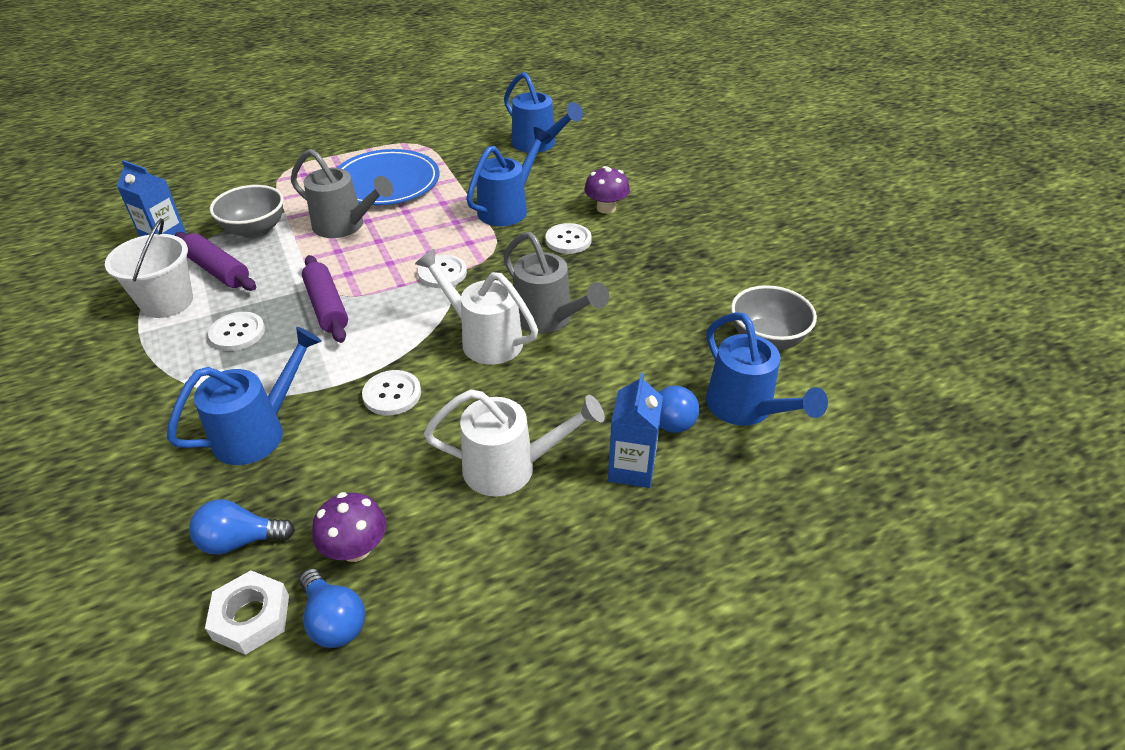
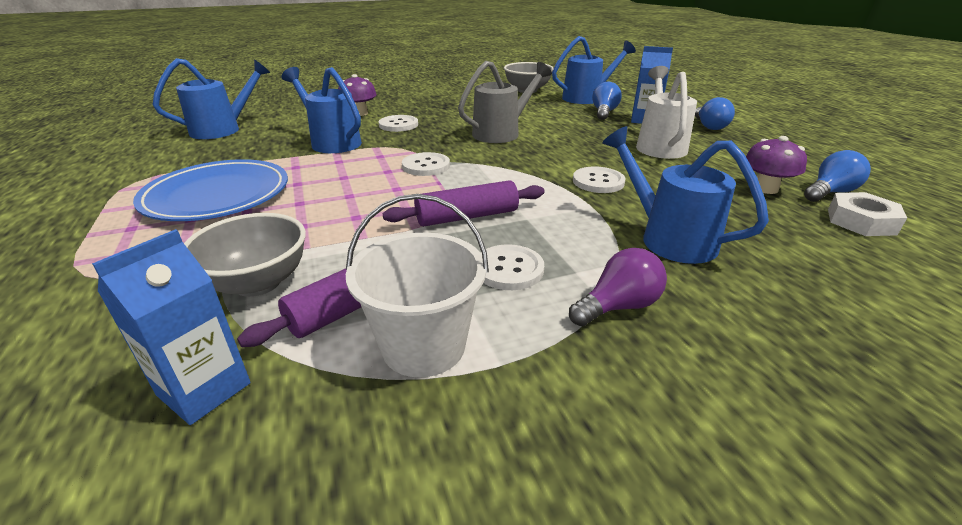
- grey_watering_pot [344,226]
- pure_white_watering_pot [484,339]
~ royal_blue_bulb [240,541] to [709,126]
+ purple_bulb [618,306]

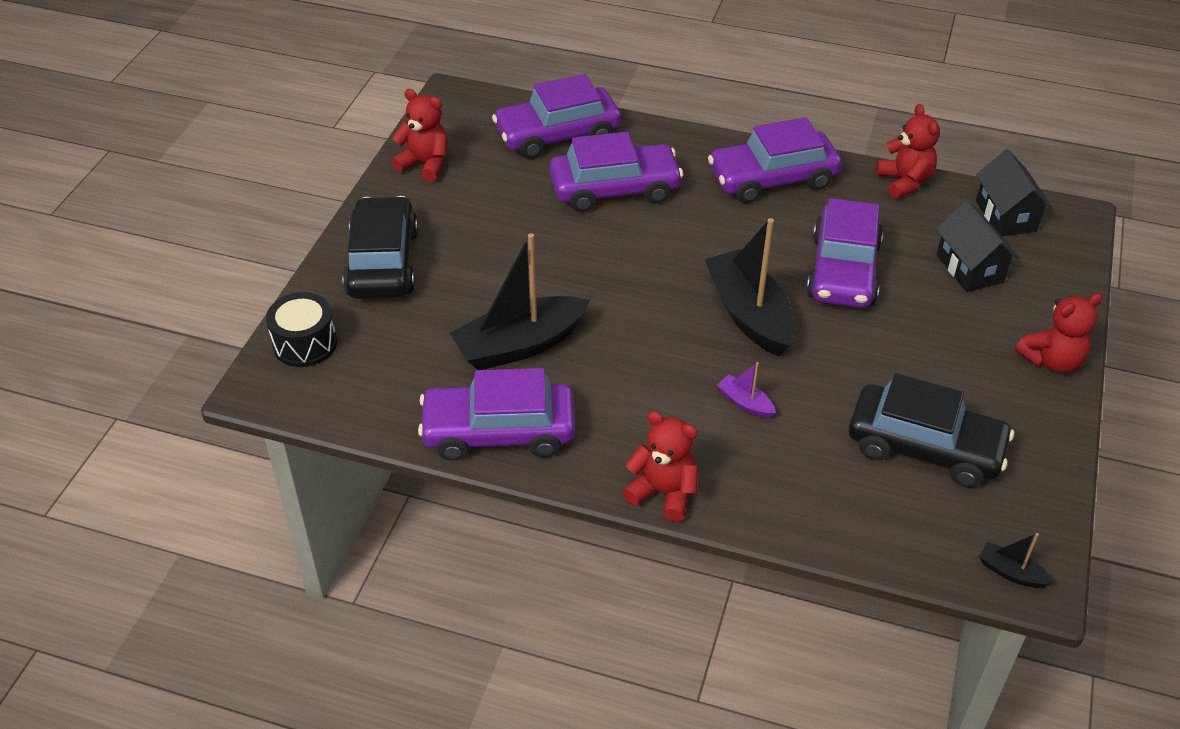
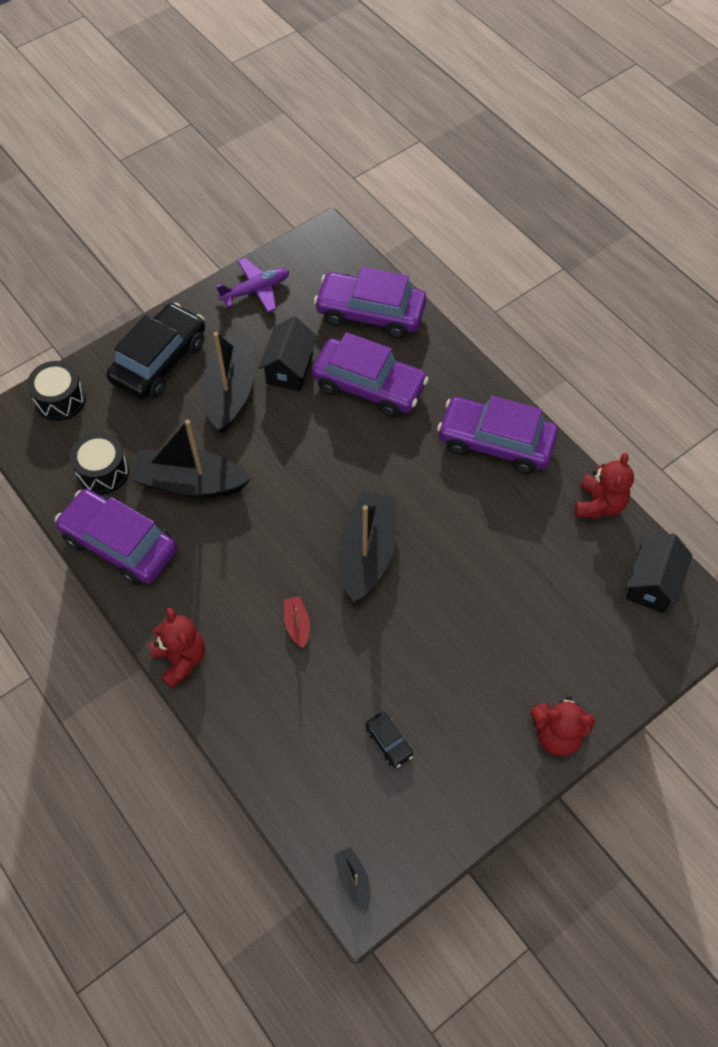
~ scarlet_teddy [425,164] to purple_plane [256,290]
- purple_automobile [843,271]
~ black_cottage [969,268] to [289,369]
~ purple_sailboat [745,403] to scarlet_sailboat [297,624]
~ black_automobile [925,447] = [389,742] x0.42
+ black_sailboat [230,391]
+ black_drum [103,472]

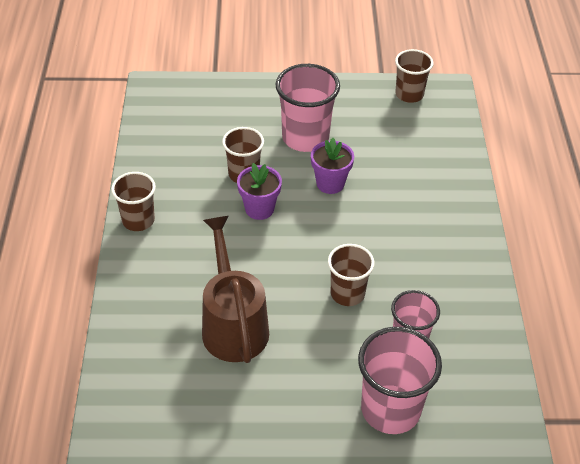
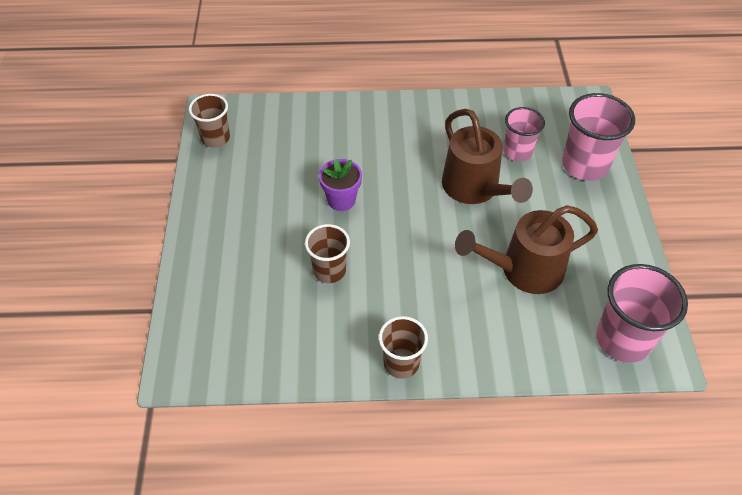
~ rose-pink_beaker [305,138] to [623,339]
- purple_flower_pot [259,209]
~ russet_beaker [347,293] to russet_watering_pot [475,189]

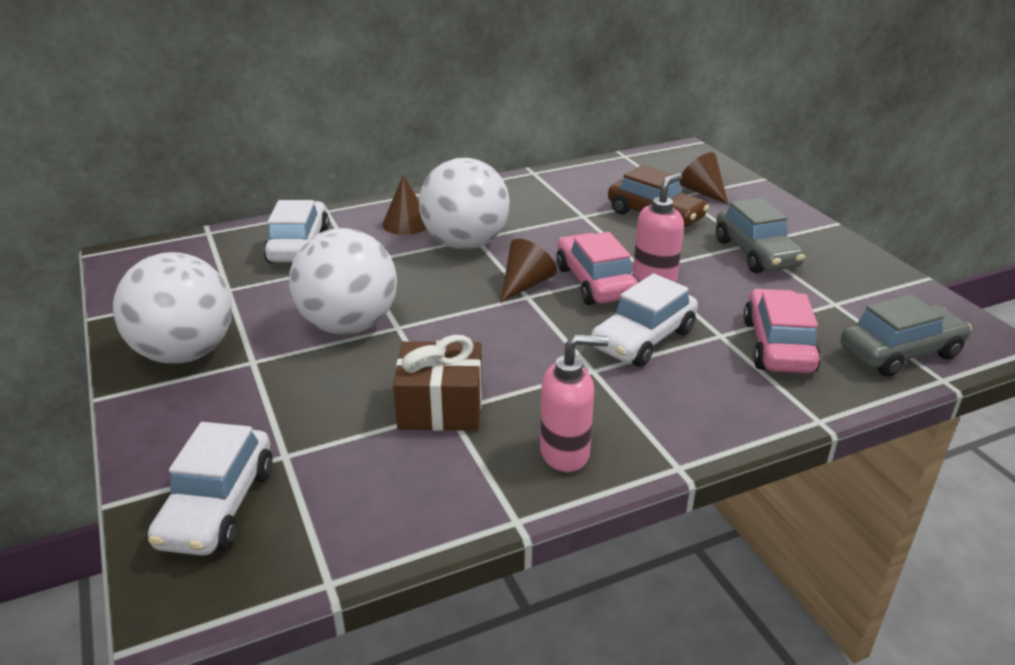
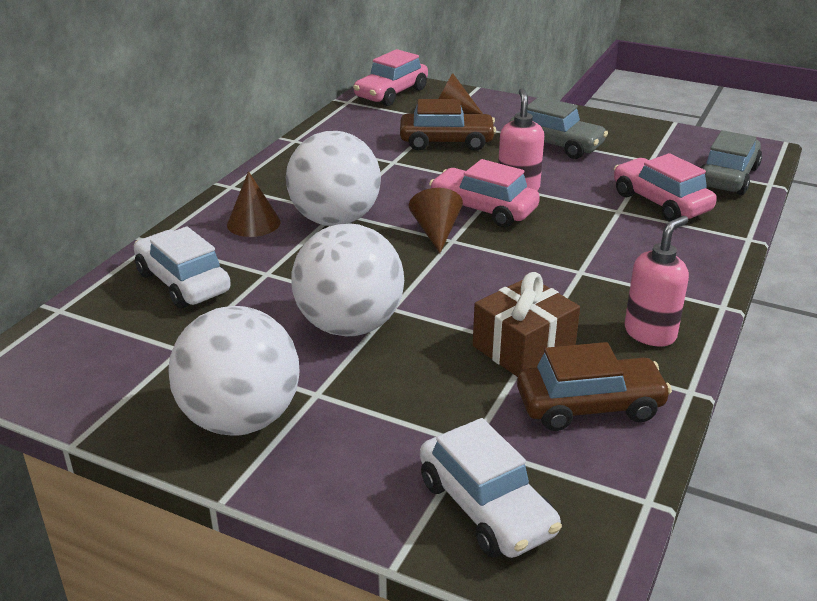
- pure_white_automobile [643,339]
+ rose-pink_automobile [391,93]
+ russet_automobile [589,406]

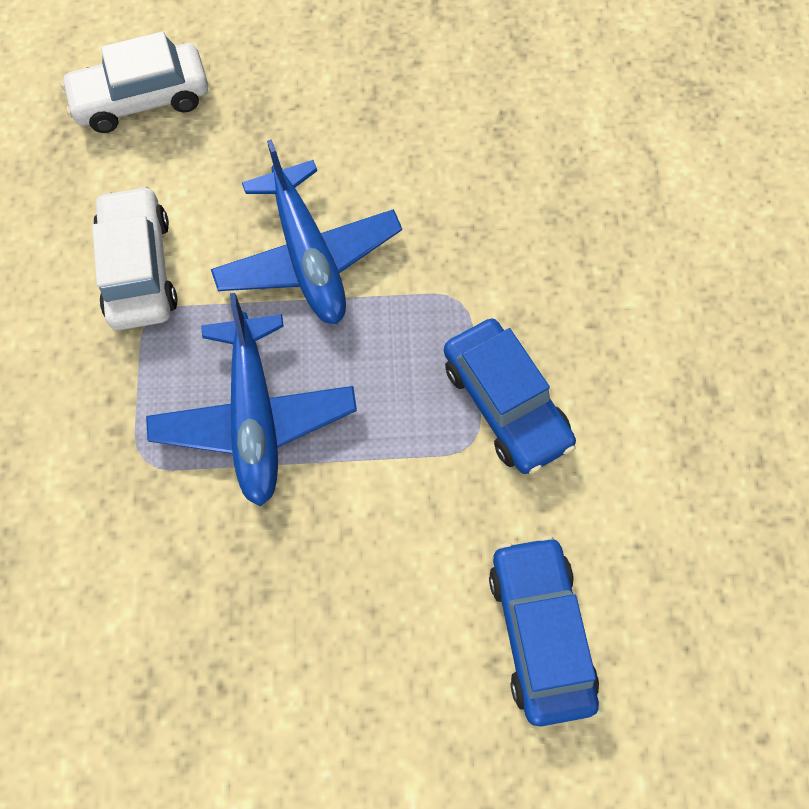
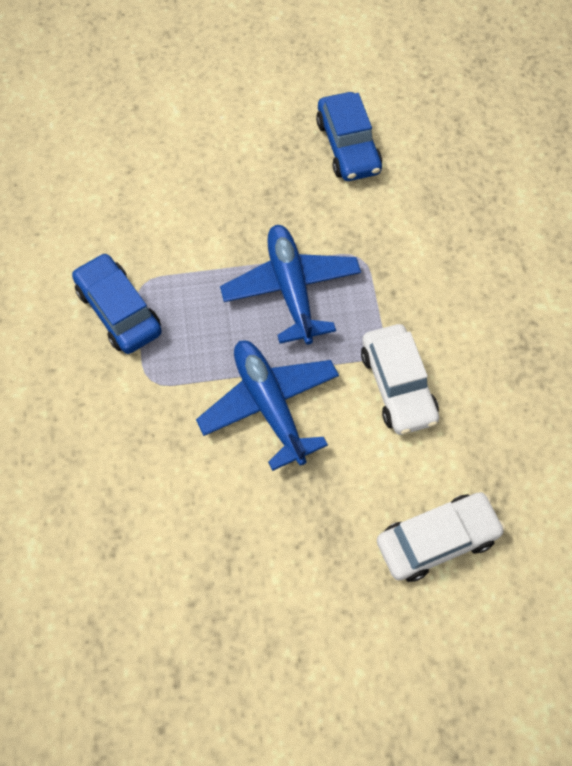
~ royal_blue_automobile [539,630] to [348,146]

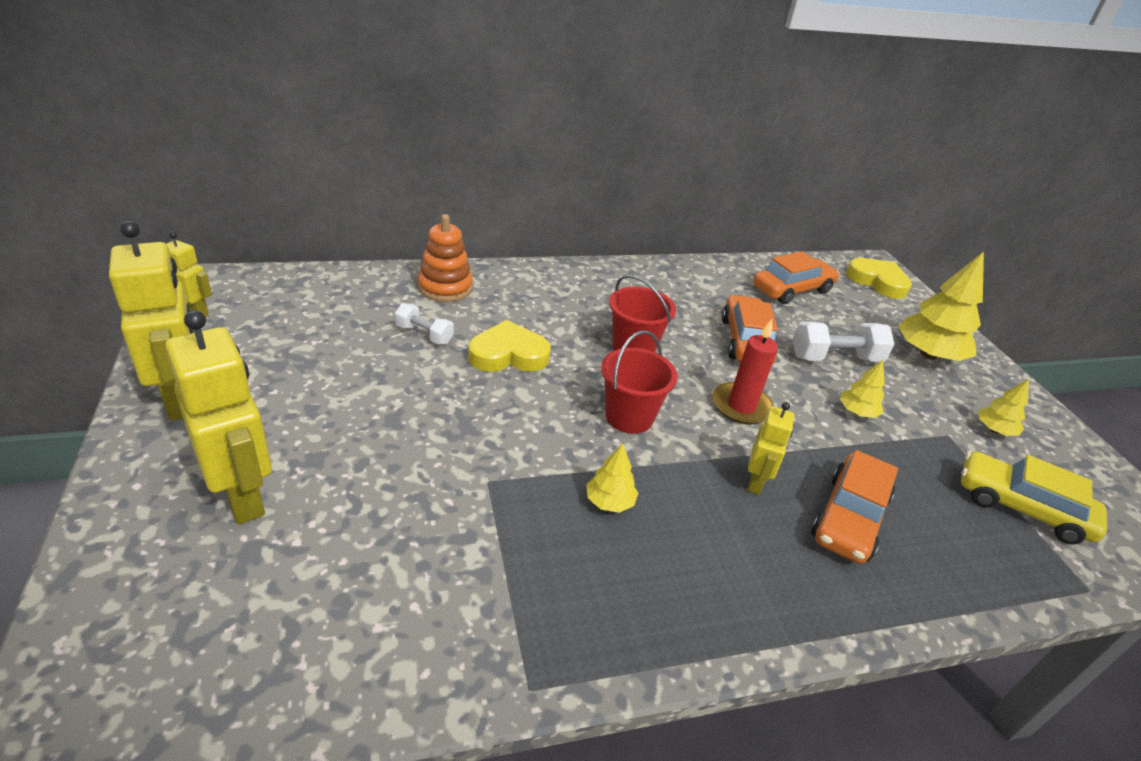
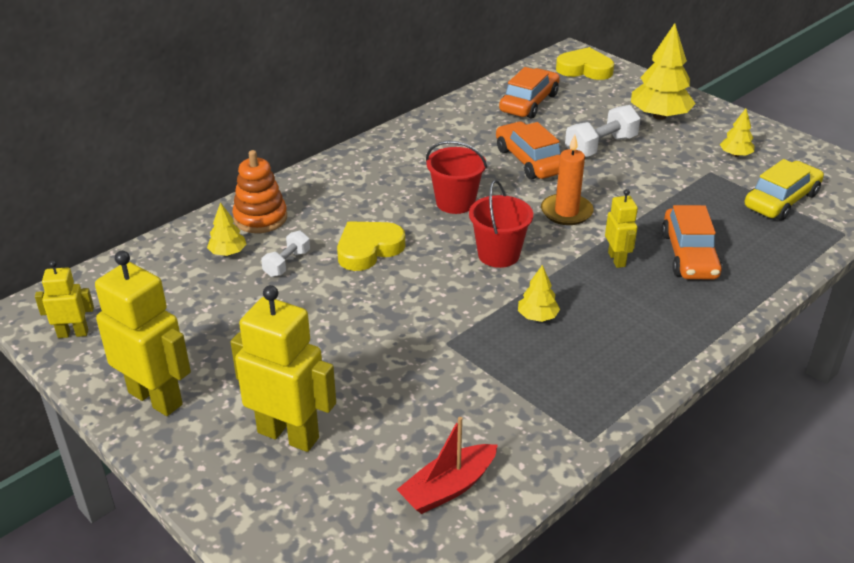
~ pure_white_free_weight [424,334] = [287,263] 60 degrees counterclockwise
~ scarlet_candle [741,406] to bright_orange_candle [566,212]
~ golden_toy_tree [857,412] to [228,253]
~ golden_automobile [1021,507] = [781,200] 135 degrees clockwise
+ scarlet_sailboat [448,488]

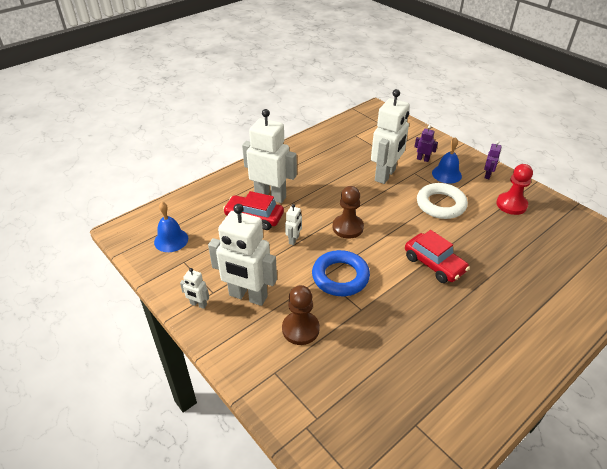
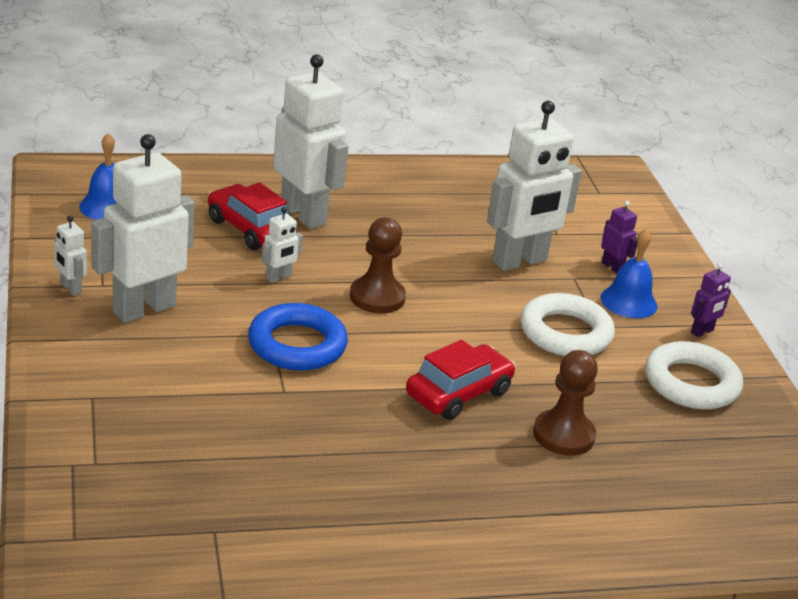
~ scarlet_chess_pawn [511,205] to pure_white_hoop [691,383]
~ pure_white_toy_robot [248,296] = [144,309] 90 degrees clockwise
~ scarlet_automobile [434,264] = [458,393] 120 degrees counterclockwise
~ russet_chess_pawn [300,329] to [563,435]

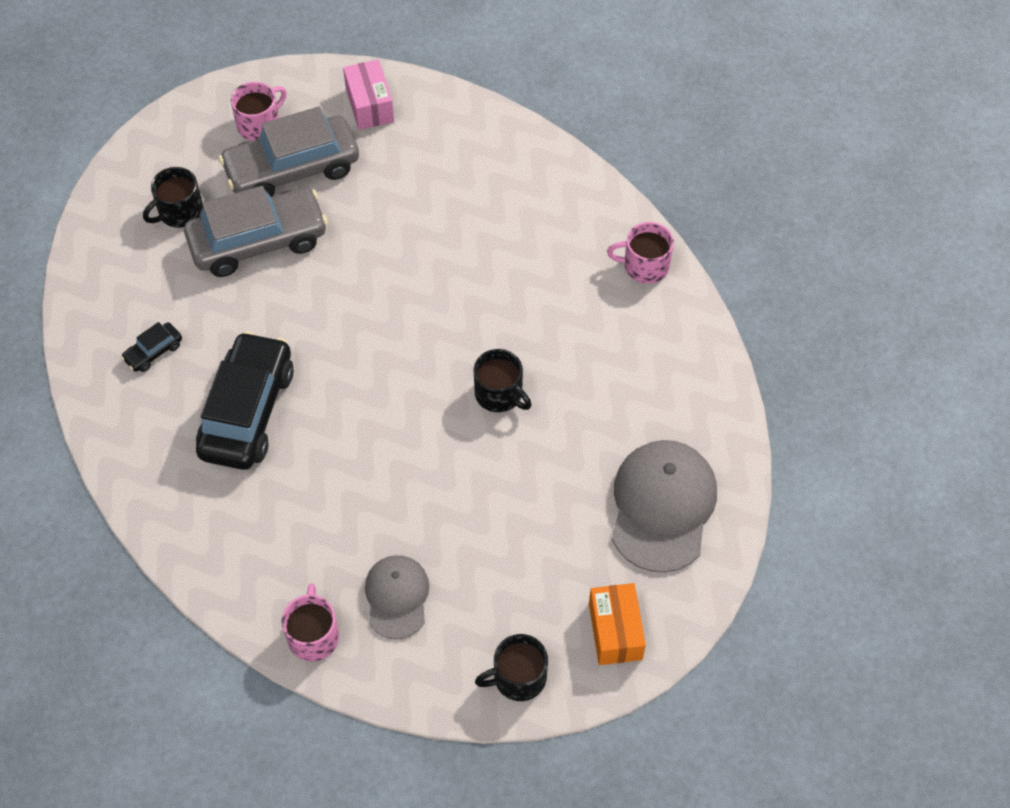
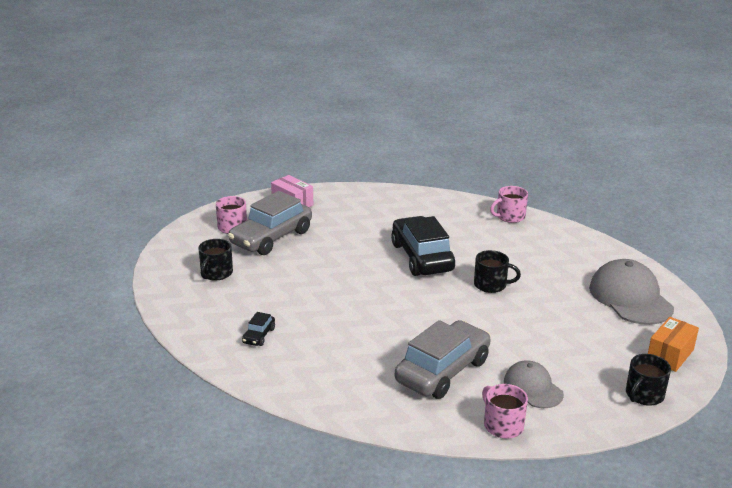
~ grey_automobile [258,241] to [442,371]
~ black_automobile [247,411] to [422,257]
~ bright_orange_parcel [615,631] = [670,355] 75 degrees clockwise

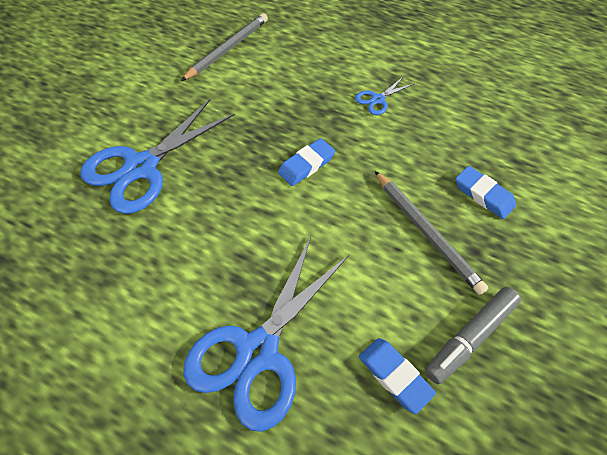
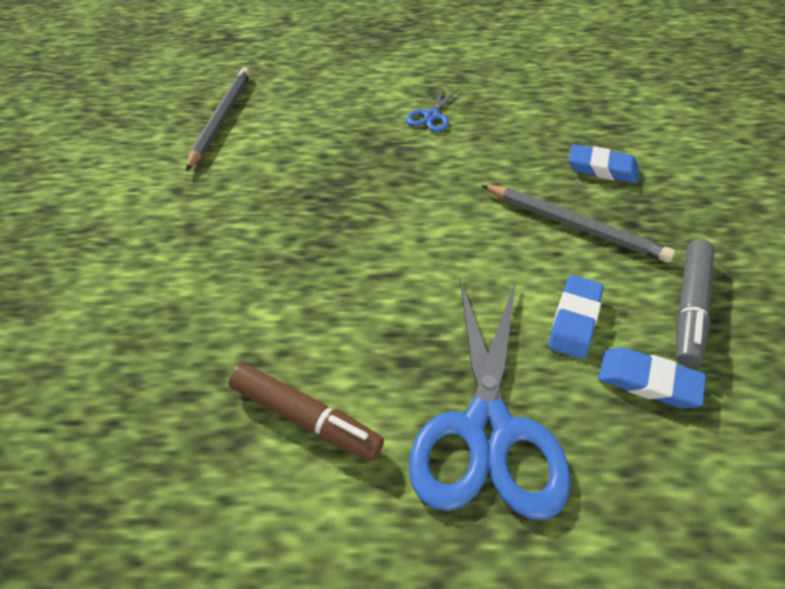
- royal_blue_scissors [141,167]
~ royal_blue_gum_eraser [306,165] to [574,320]
+ russet_marker [306,417]

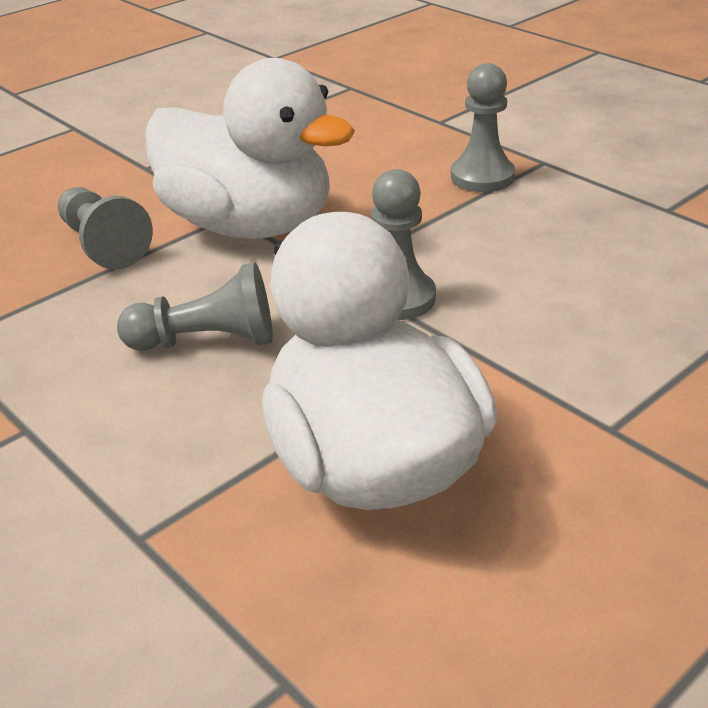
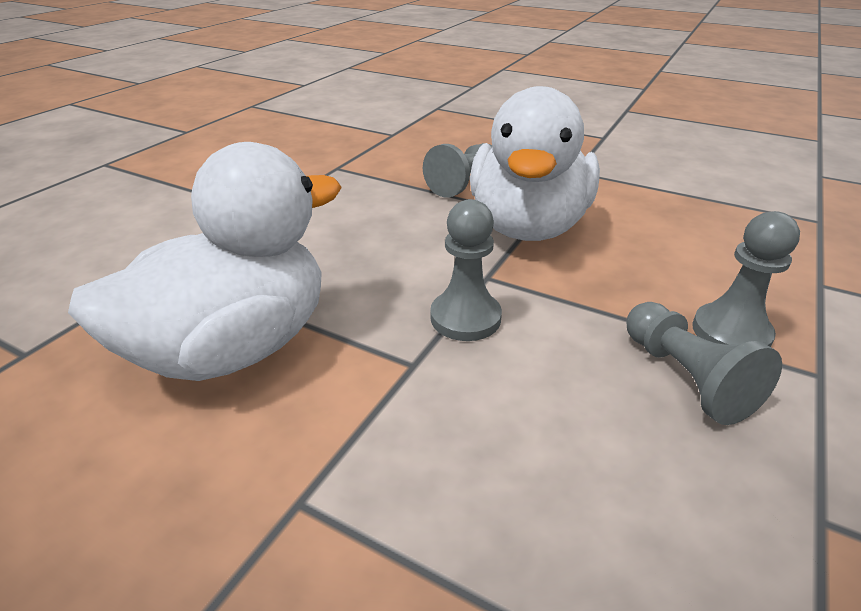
~ grey_chess_pawn [207,341] to [685,377]

